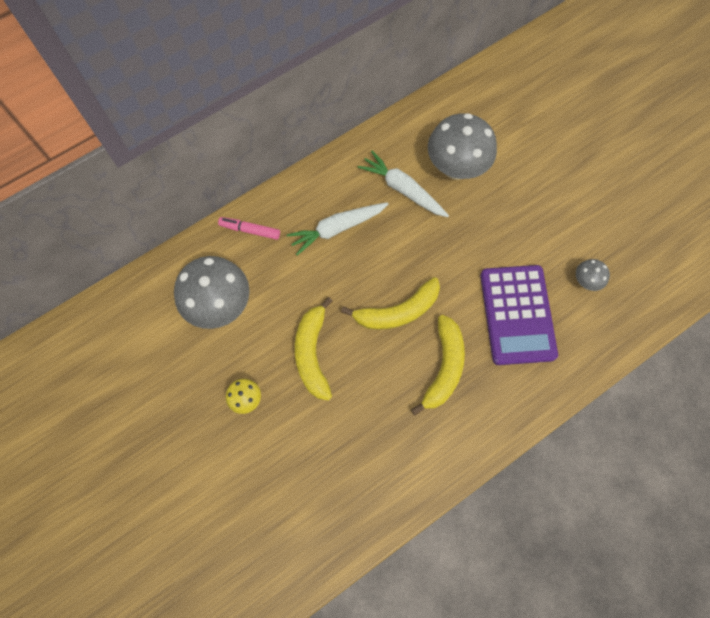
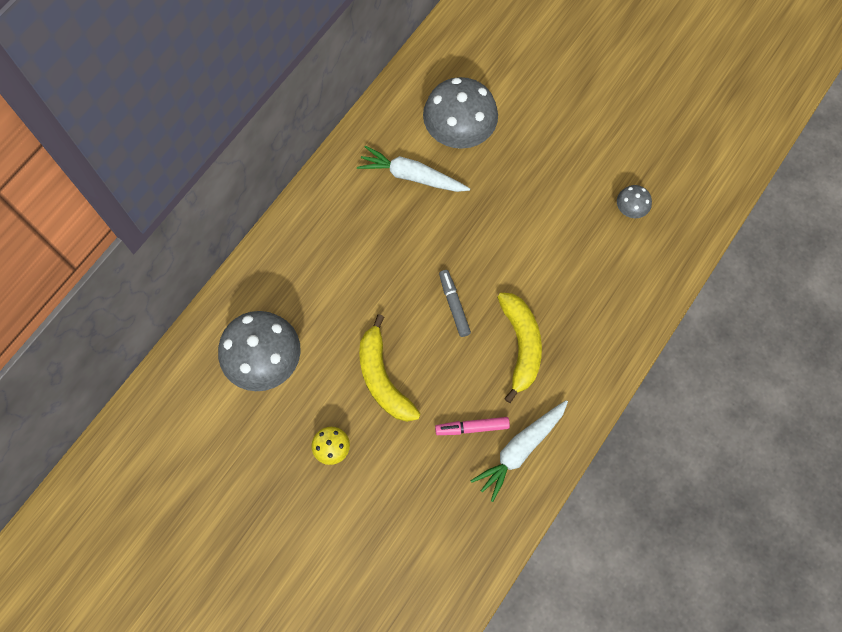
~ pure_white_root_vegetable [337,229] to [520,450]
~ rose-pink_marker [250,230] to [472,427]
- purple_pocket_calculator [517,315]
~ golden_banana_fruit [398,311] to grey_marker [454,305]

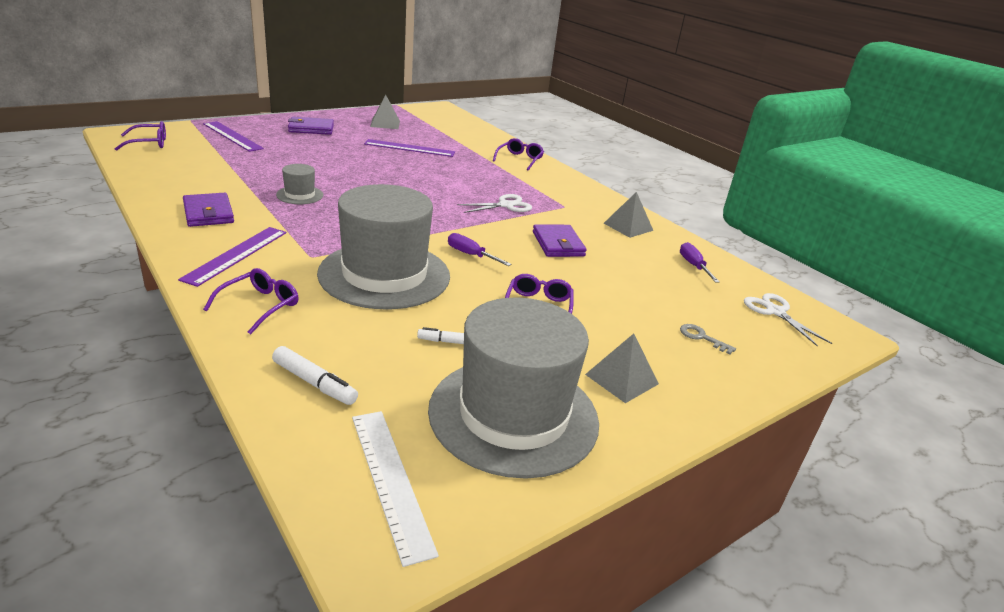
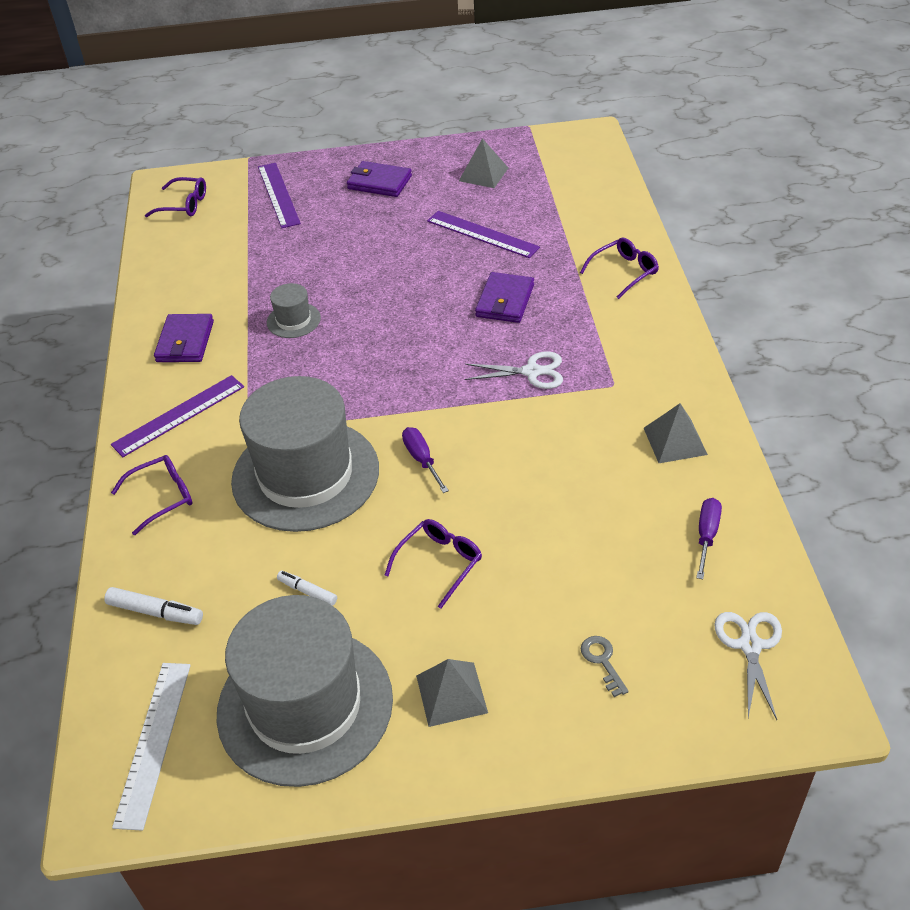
~ purple_wallet [558,244] to [505,301]
~ pure_white_marker [314,383] = [156,612] 45 degrees counterclockwise

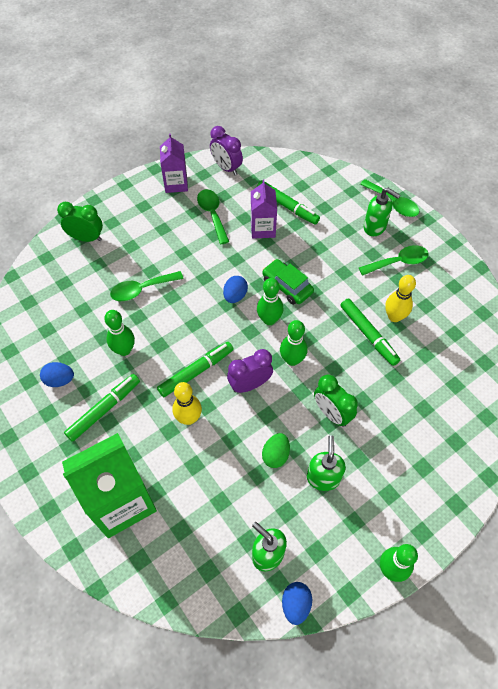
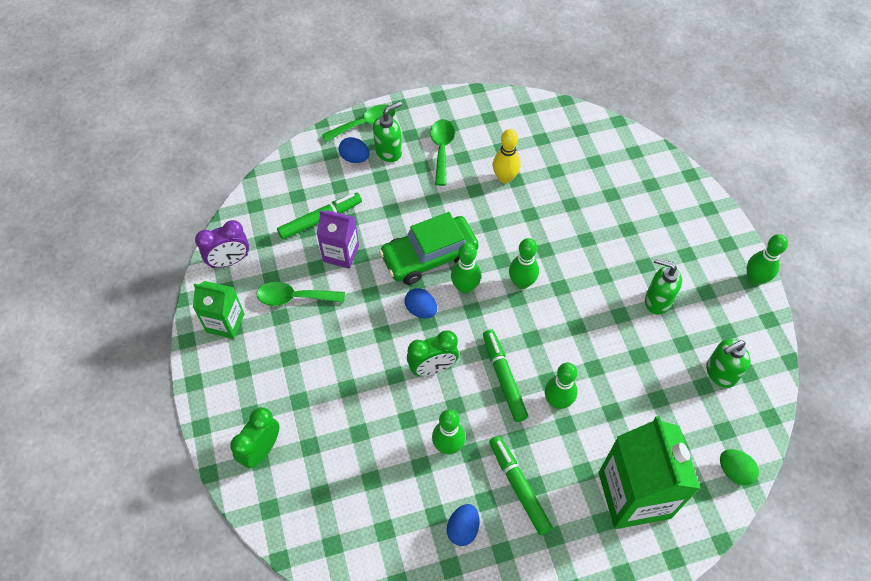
~ purple_milk_carton [176,184] to emerald_milk_carton [225,323]
~ emerald_automobile [287,286] = [429,256] x1.52
- emerald_teaspoon [142,289]
- emerald_marker [368,334]
- purple_bedside_clock [250,384]
~ emerald_bedside_clock [331,413] to [432,368]
~ golden_tenpin [189,418] to emerald_tenpin [557,401]
~ emerald_toy_egg [275,455] to [734,471]
~ royal_blue_toy_egg [295,604] to [355,158]

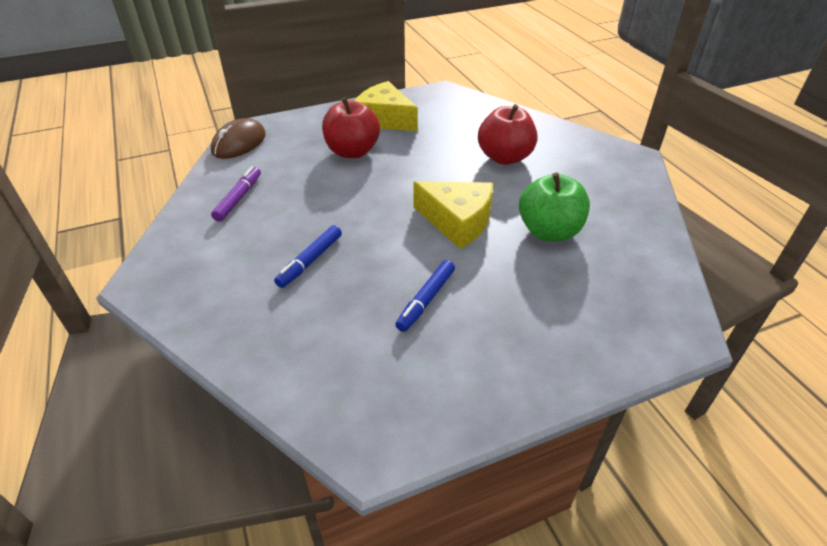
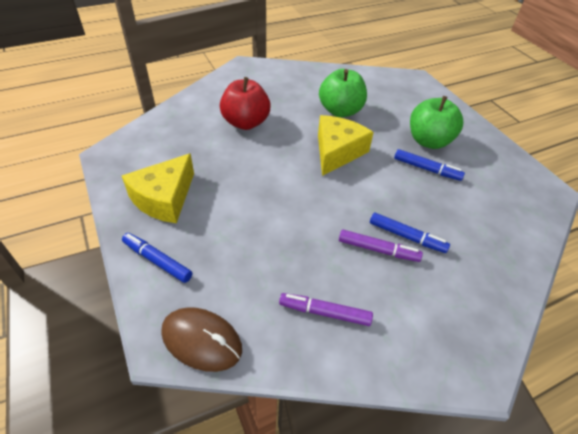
- scarlet_apple [352,152]
+ emerald_apple [429,141]
+ purple_marker [378,250]
+ royal_blue_marker [157,261]

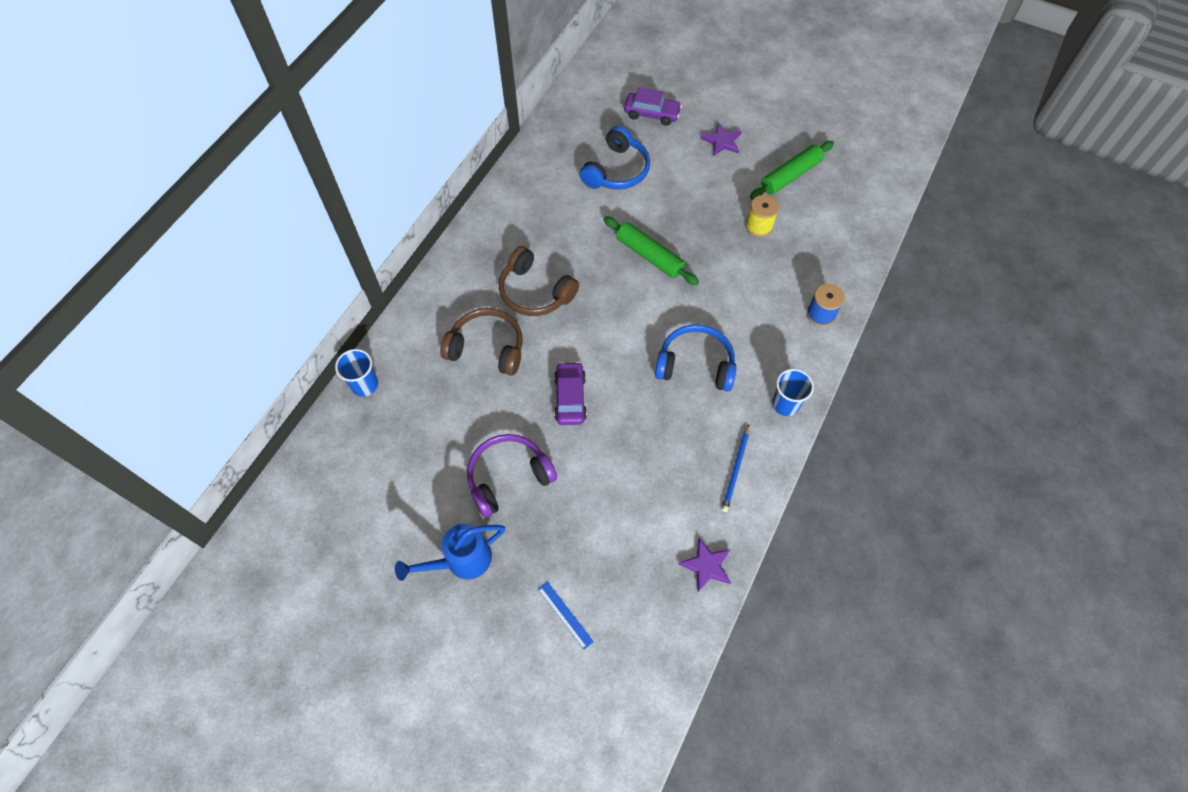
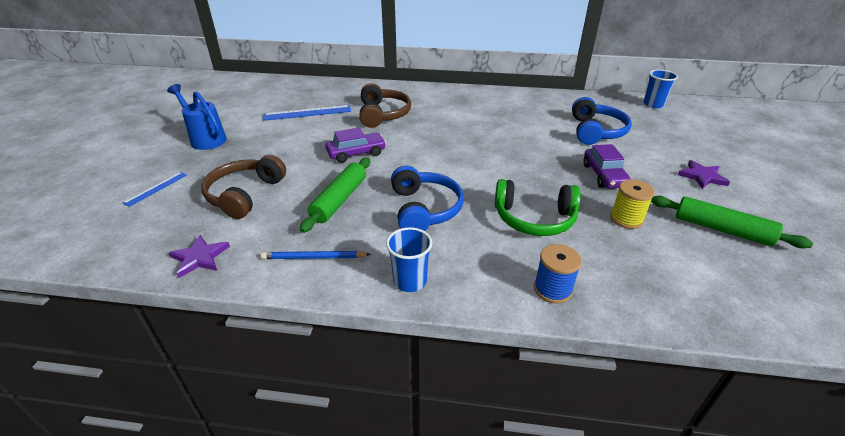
~ purple_automobile [652,114] to [604,175]
~ royal_blue_over-ear_headphones [616,170] = [596,131] 90 degrees counterclockwise
~ emerald_rolling_pin [649,256] to [339,200]
~ russet_over-ear_headphones [535,292] to [245,194]
~ royal_blue_beaker [364,385] to [653,104]
- purple_over-ear_headphones [508,477]
+ royal_blue_measuring_stick [307,113]
+ emerald_over-ear_headphones [534,218]

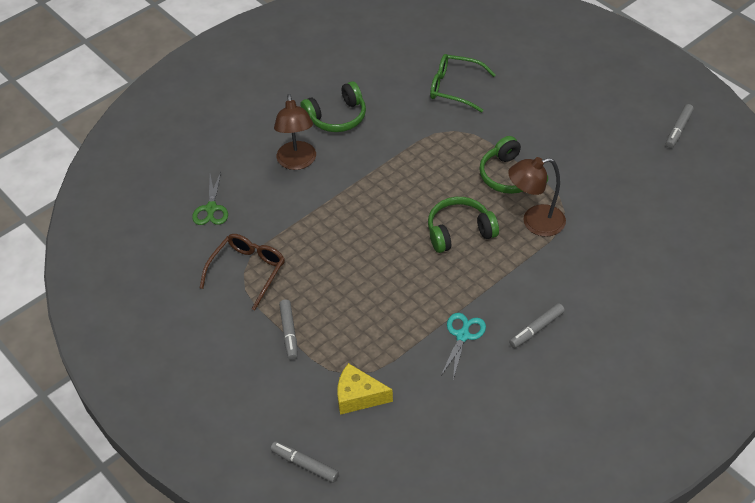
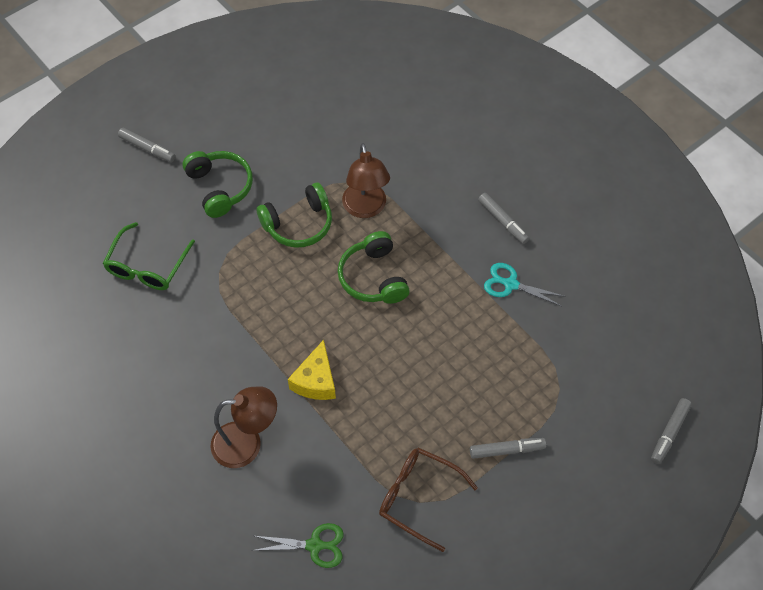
~ emerald_over-ear_headphones [337,117] to [220,187]
~ grey_marker [678,130] to [147,148]
~ golden_cheese_wedge [358,396] to [316,380]

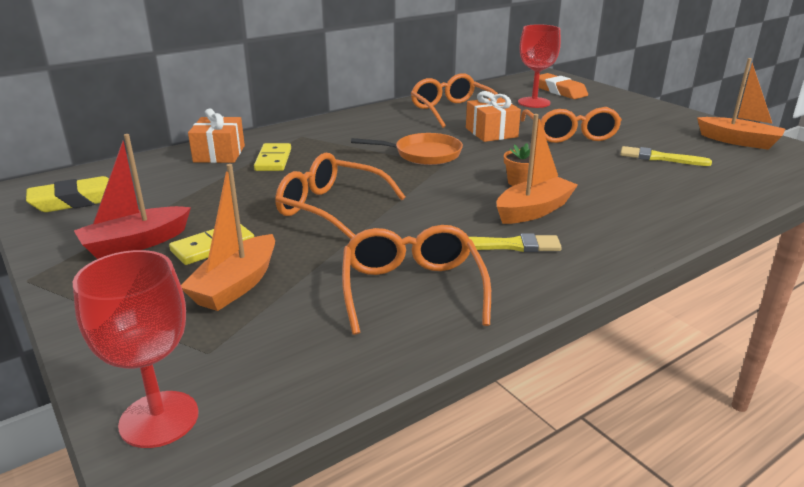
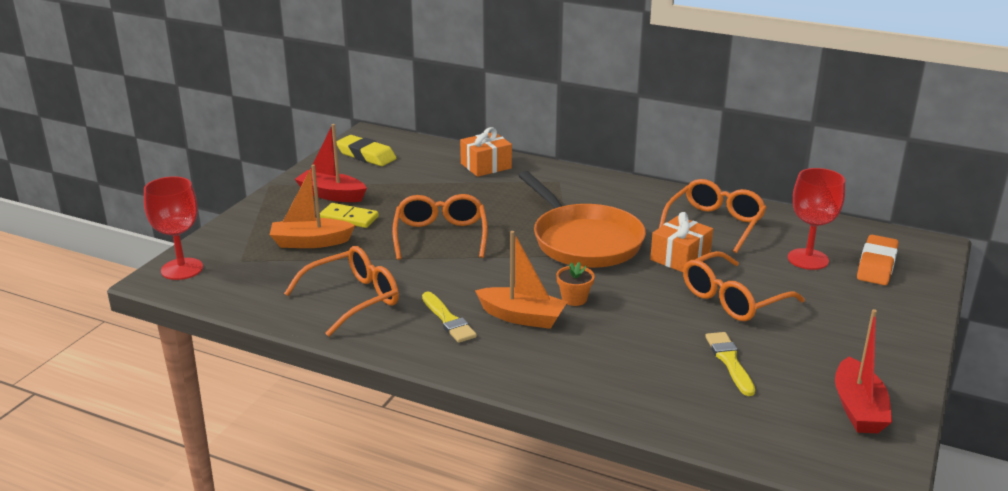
~ bright_orange_sailboat [738,141] to scarlet_sailboat [858,408]
~ bright_orange_skillet [423,154] = [583,241] x1.68
- golden_domino_piece [273,160]

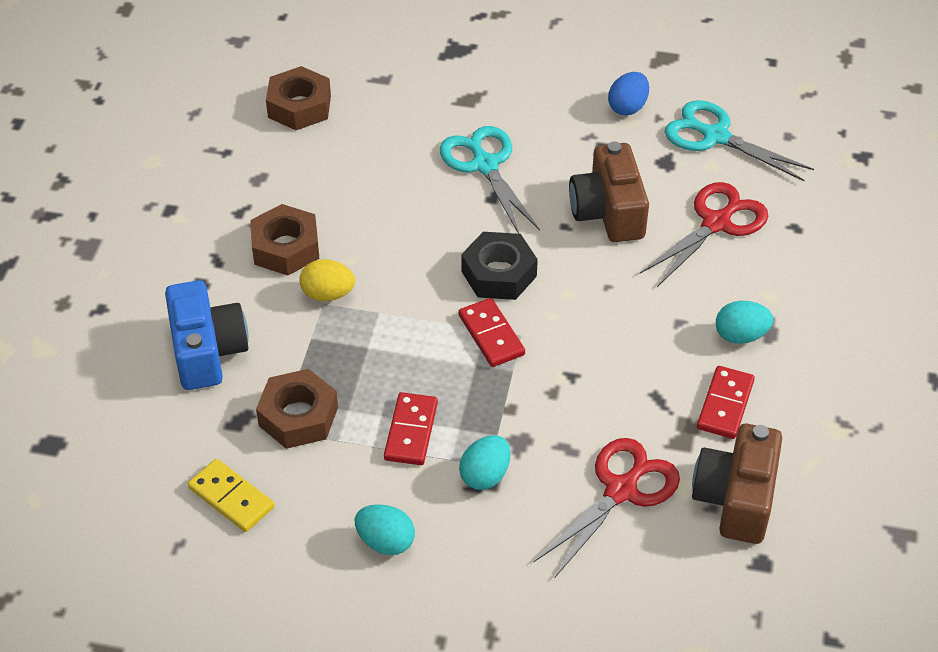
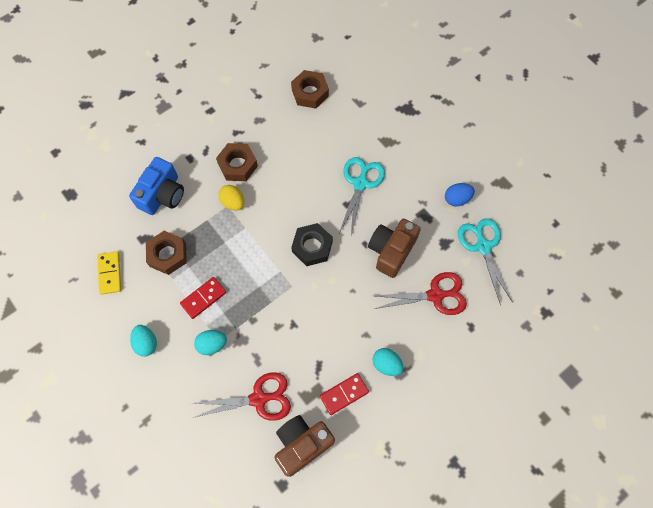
- scarlet_domino_piece [491,335]

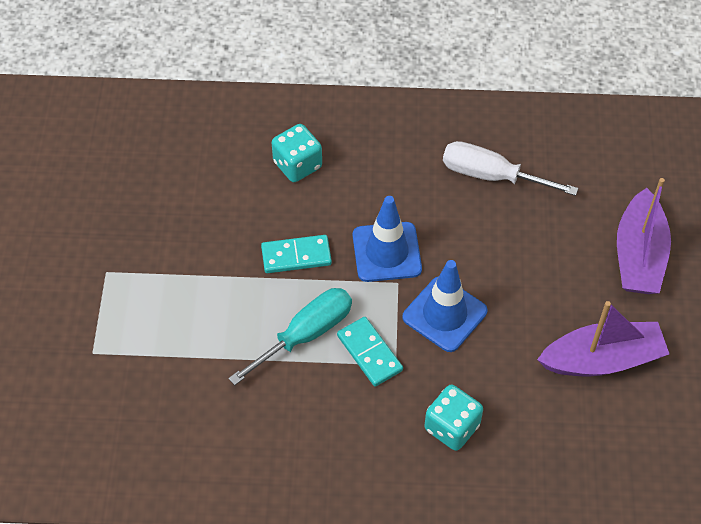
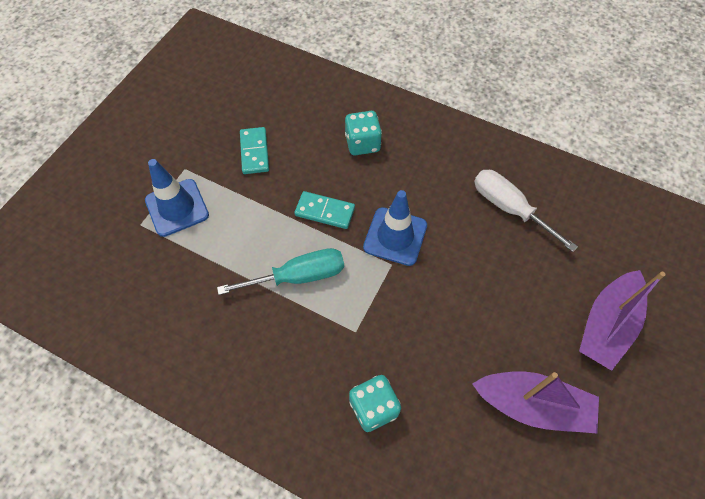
~ royal_blue_road_cone [444,314] to [177,207]
~ aqua_domino_piece [369,353] to [254,152]

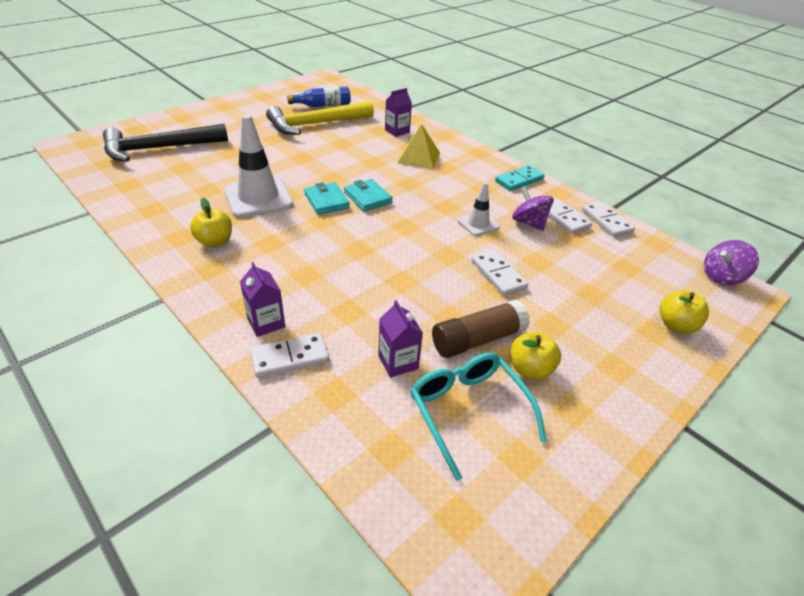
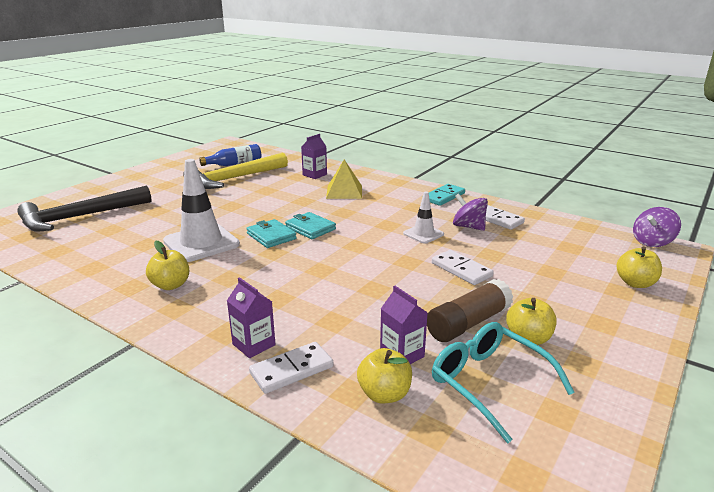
- pure_white_domino_piece [606,221]
+ golden_apple [384,394]

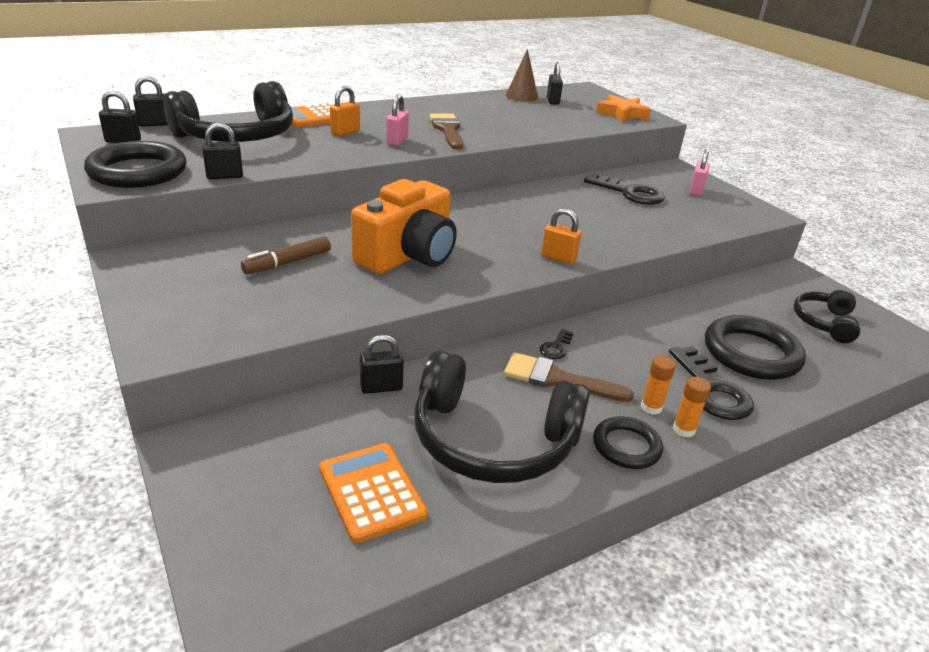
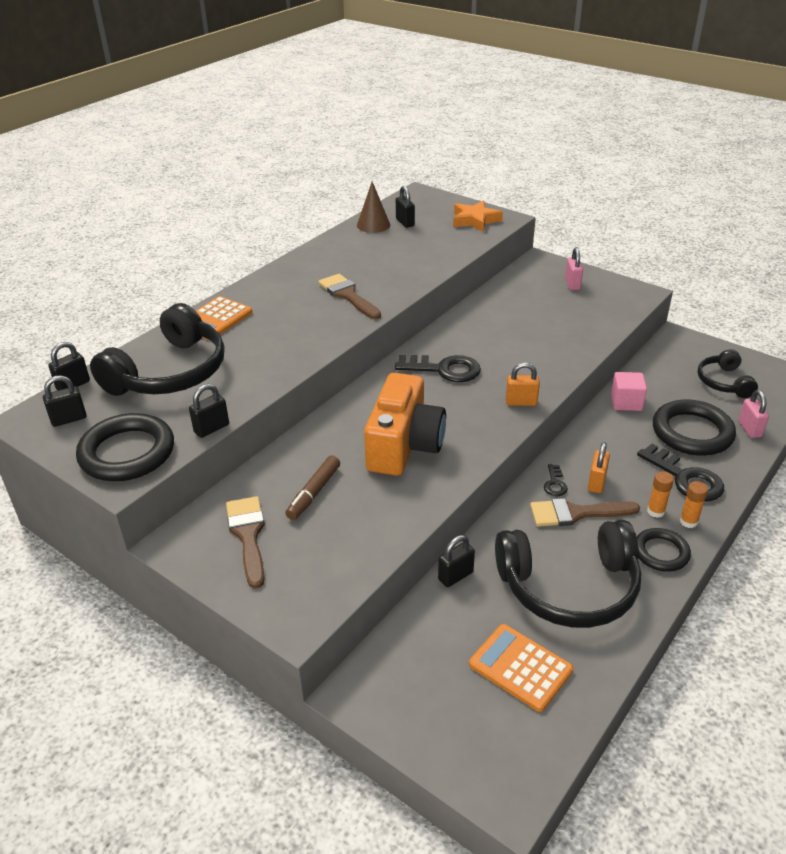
~ bright_orange_lock [345,132] to [596,483]
~ rose-pink_lock [397,141] to [749,429]
~ black_key [629,193] to [444,369]
+ rose-pink_block [626,402]
+ russet_brush [248,535]

